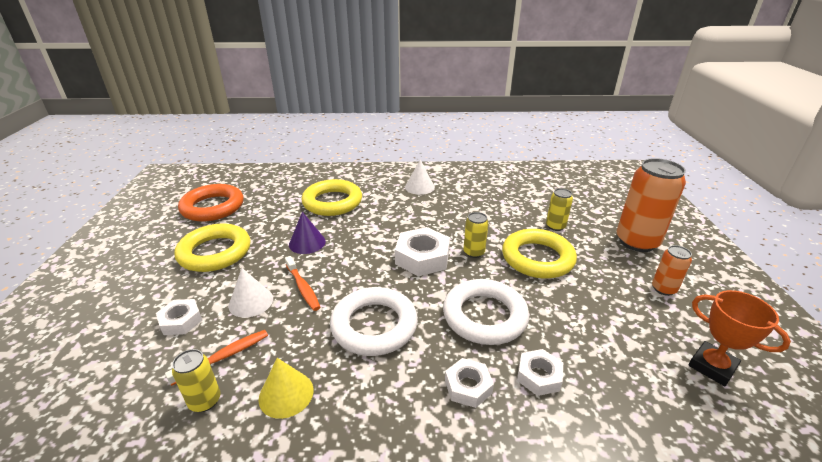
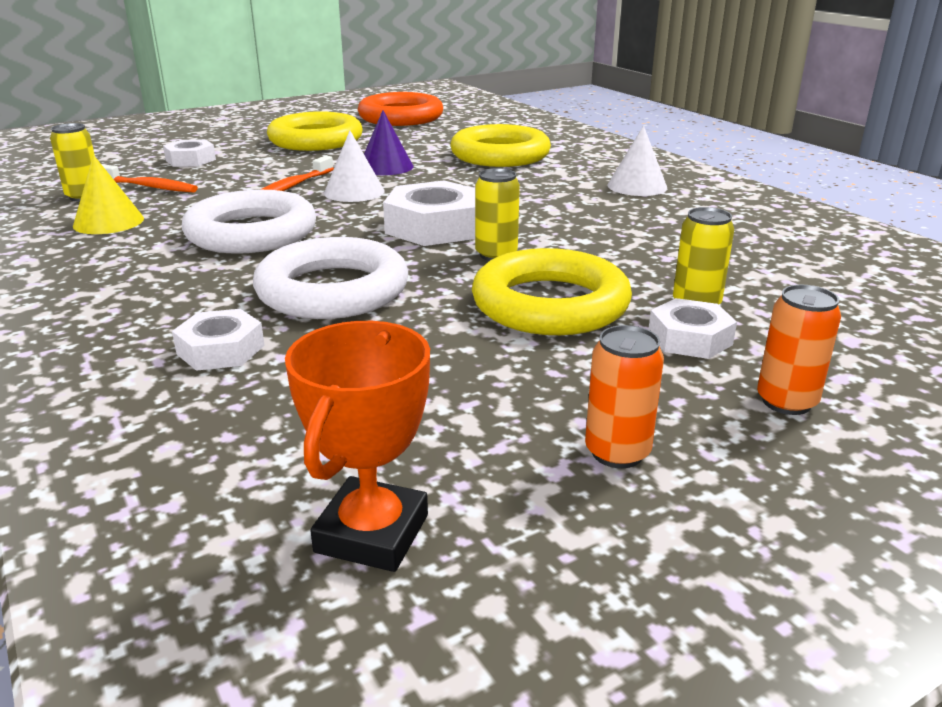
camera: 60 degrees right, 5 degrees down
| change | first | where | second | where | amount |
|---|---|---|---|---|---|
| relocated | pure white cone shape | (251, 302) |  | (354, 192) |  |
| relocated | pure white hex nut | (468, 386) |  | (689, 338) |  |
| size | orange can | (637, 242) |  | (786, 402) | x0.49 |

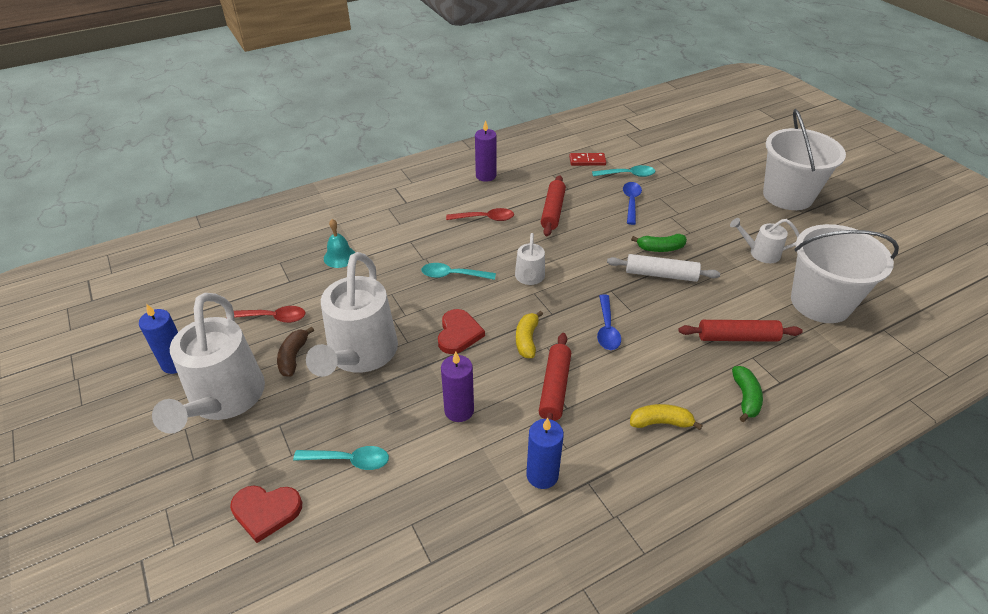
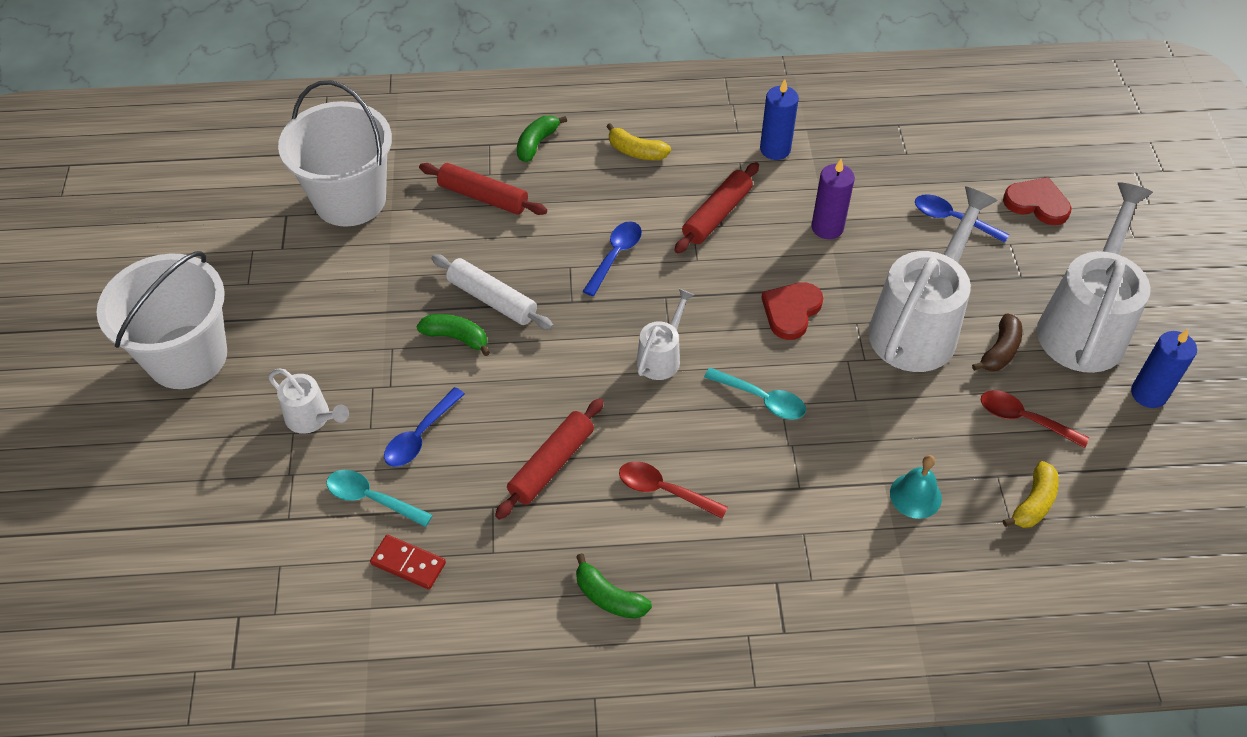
camera: 155 degrees left, 10 degrees up
| change | first | where | second | where | amount |
|---|---|---|---|---|---|
| relocated | yellow toy banana | (527, 340) |  | (1033, 503) |  |
| relocated | pure white watering pot | (760, 253) |  | (312, 418) |  |
| exchanged | violet wax candle | (486, 176) | leaf-green toy banana | (609, 597) |  |
| colour | aqua teaspoon | (349, 460) | blue teaspoon | (952, 219) |  |

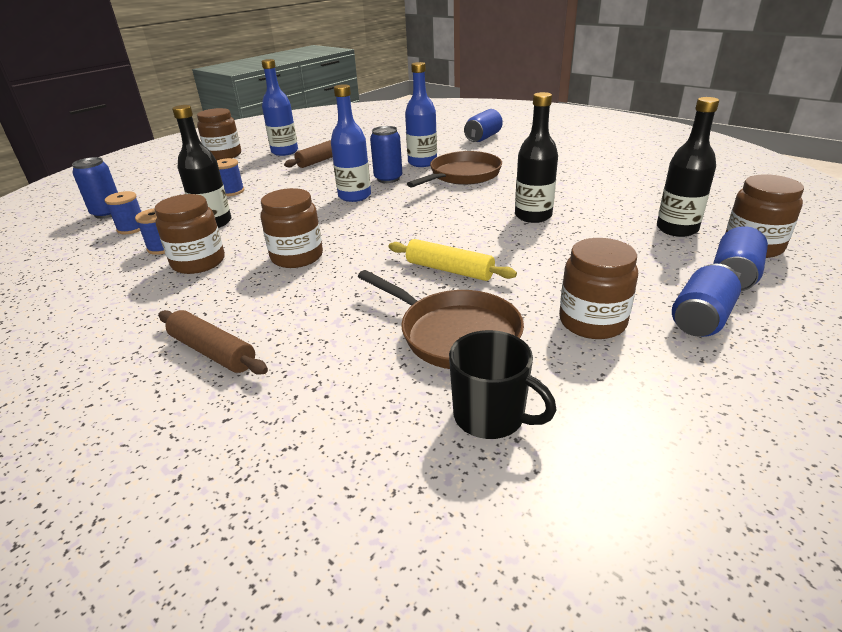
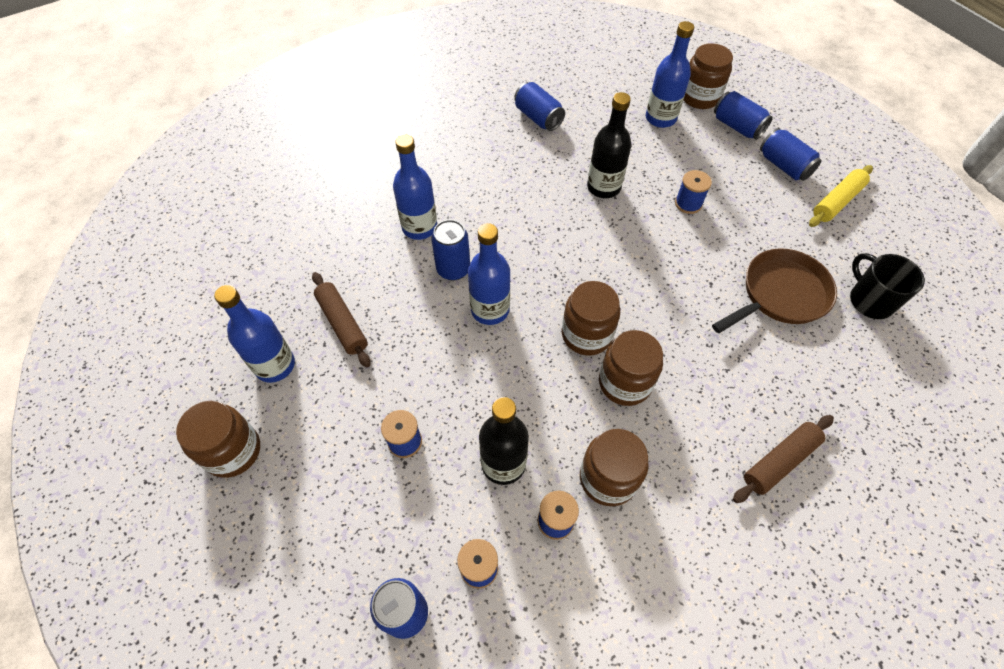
camera: 75 degrees left, 25 degrees up
| change | first | where | second | where | amount |
|---|---|---|---|---|---|
| missing | russet pan | (462, 175) |  |  |  |
| appeared |  |  | blue bobbin | (688, 203) |  |
| relocated | yellow rolling pin | (449, 270) |  | (837, 202) |  |
| relocated | blue can | (483, 138) |  | (538, 118) |  |
| relocated | russet jam jar | (592, 322) |  | (586, 334) |  |
| colour | jet-black flask | (677, 229) | blue flask | (660, 118) |  |
| spun | jet-black coffee mug | (491, 416) |  | (869, 300) | 75 degrees counterclockwise |

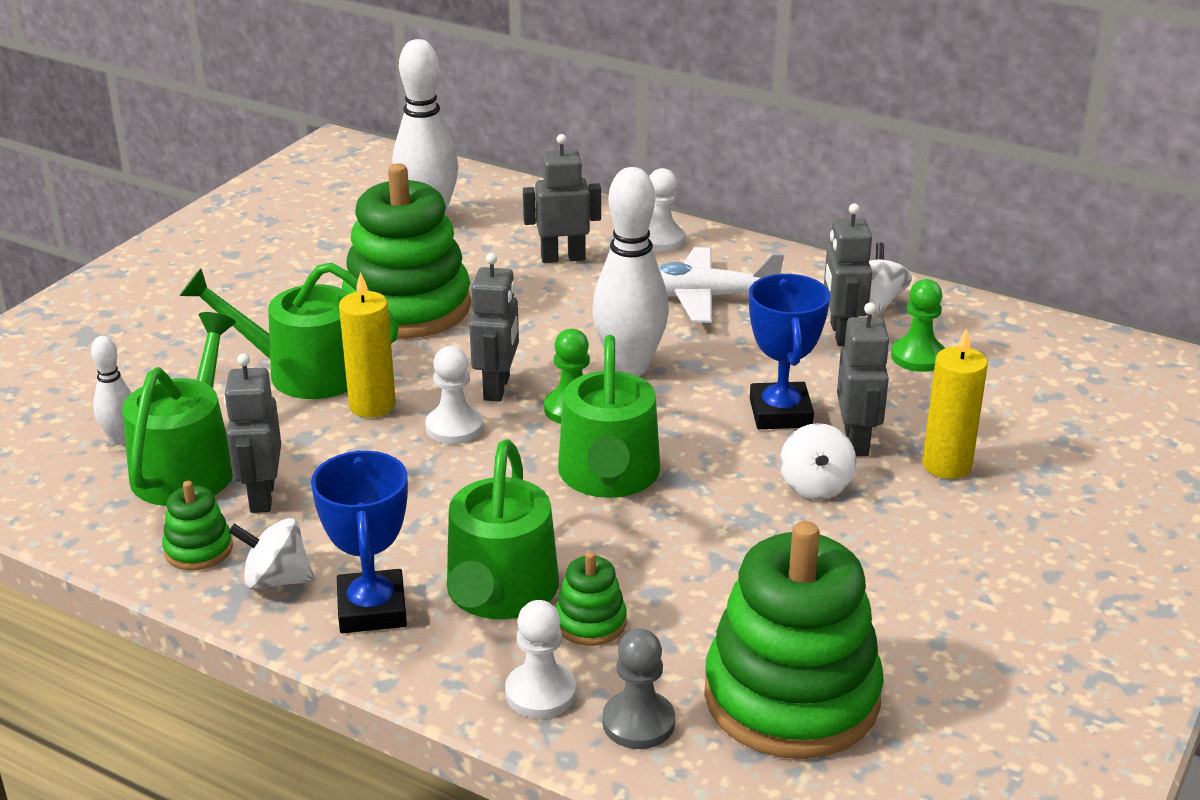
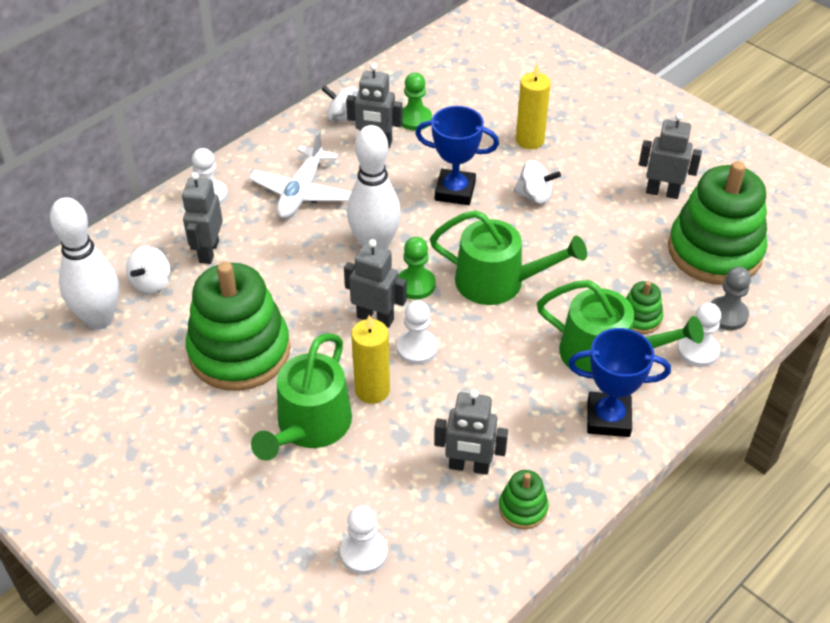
camera: 75 degrees left, 15 degrees up
| change | first | where | second | where | amount |
|---|---|---|---|---|---|
| missing | leaf-green watering pot | (188, 465) |  |  |  |
| relocated | pure white whirligig | (276, 580) |  | (152, 283) |  |
| relocated | gray robot figure | (857, 441) |  | (662, 192) |  |
| exchanged | pure white skittle | (121, 439) | pure white pawn | (364, 553) |  |

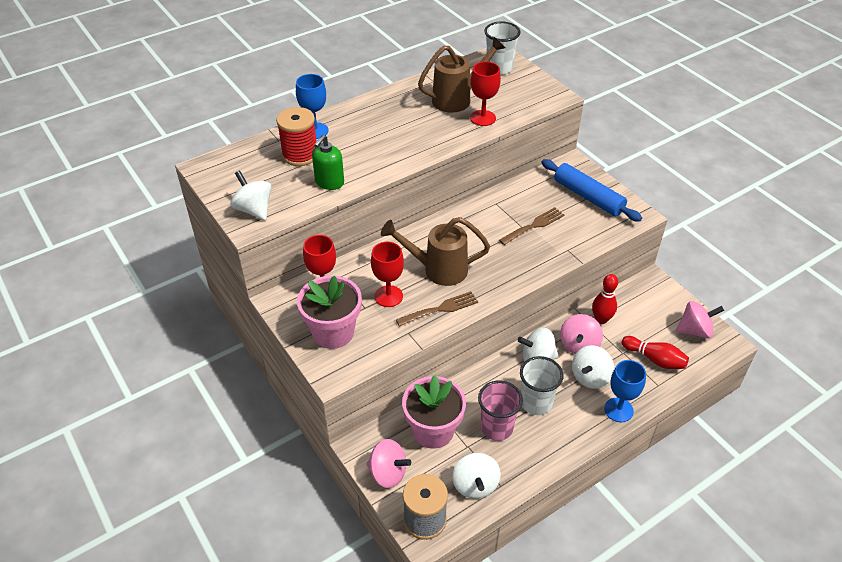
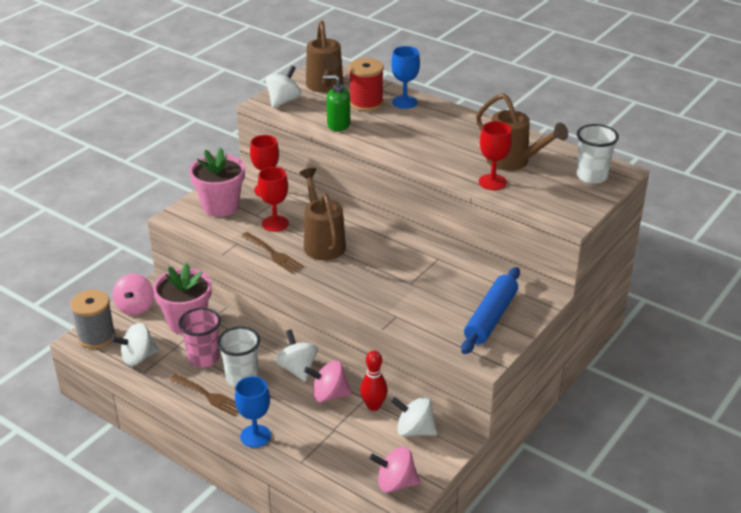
camera: 70 degrees right, 10 degrees down
| change | first | where | second | where | amount |
|---|---|---|---|---|---|
| missing | red skittle | (654, 359) |  |  |  |
| appeared |  |  | russet watering pot | (325, 87) |  |
| relocated | russet fork | (534, 225) |  | (209, 396) |  |
| relocated | pure white whirligig | (590, 377) |  | (414, 430) |  |
| spun | rosy whirligig | (695, 330) |  | (395, 483) | 120 degrees clockwise |

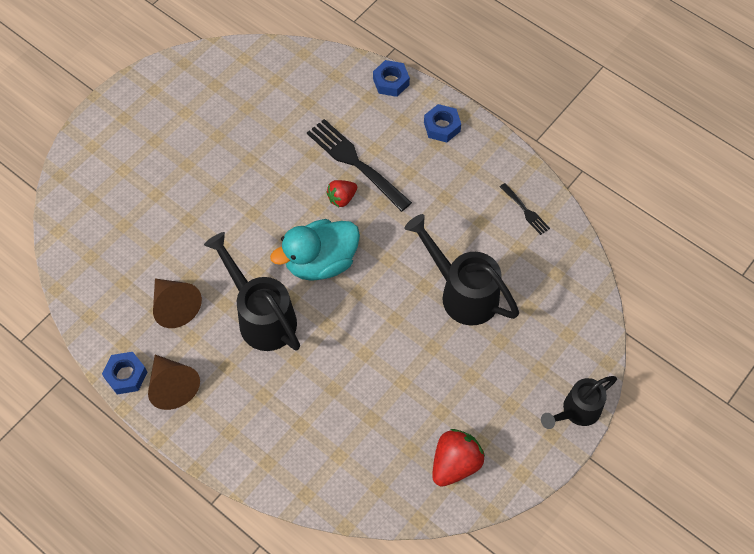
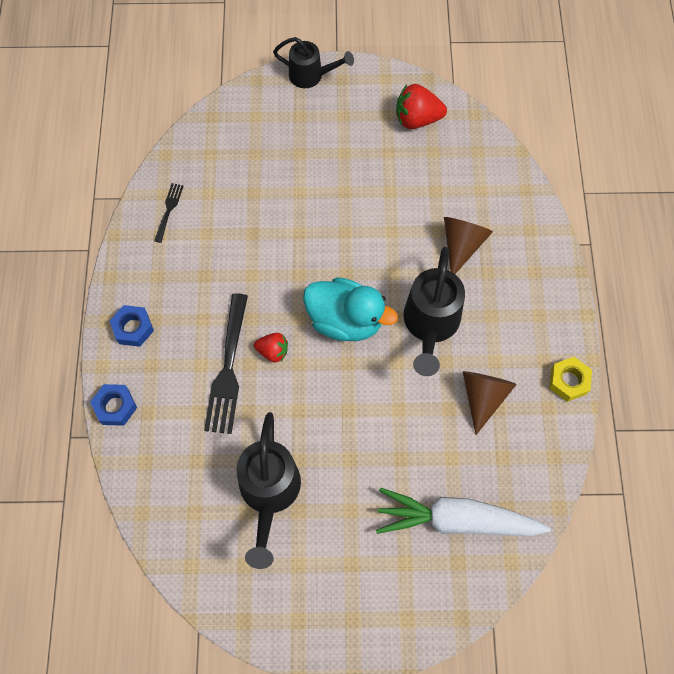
camera: 130 degrees left, 5 degrees up
| change | first | where | second | where | amount |
|---|---|---|---|---|---|
| appeared |  |  | pure white carrot | (456, 520) |  |
| relocated | russet cone shape | (172, 386) |  | (462, 245) |  |
| relocated | jet-black watering pot | (462, 293) |  | (269, 493) |  |
| colour | blue hex nut | (126, 375) | yellow hex nut | (568, 381) |  |

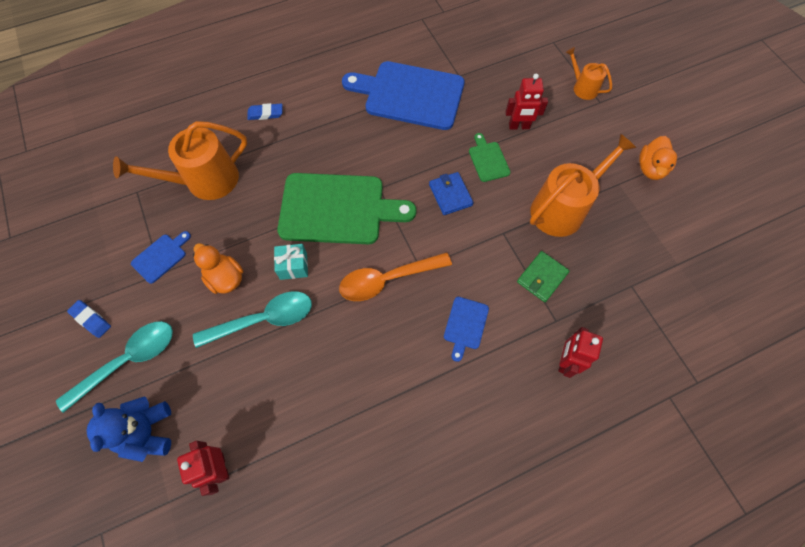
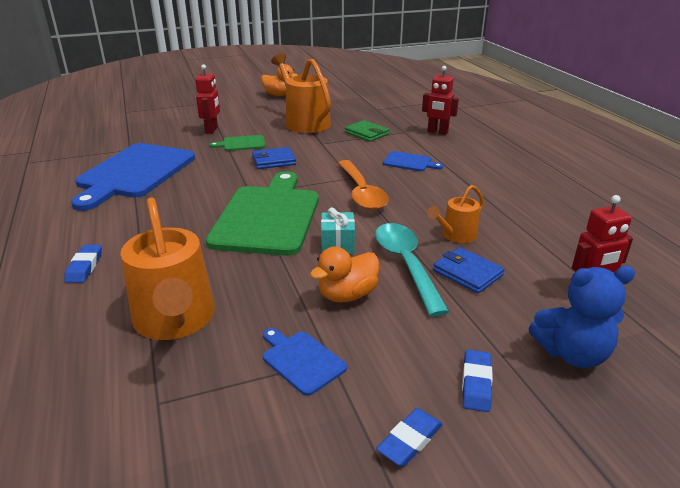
camera: 85 degrees left, 35 degrees down
| change | first | where | second | where | amount |
|---|---|---|---|---|---|
| appeared |  |  | blue wallet | (467, 273) |  |
| relocated | orange watering pot | (583, 87) |  | (456, 235) |  |
| exchanged | aqua teaspoon | (128, 361) | blue eraser | (476, 384) |  |

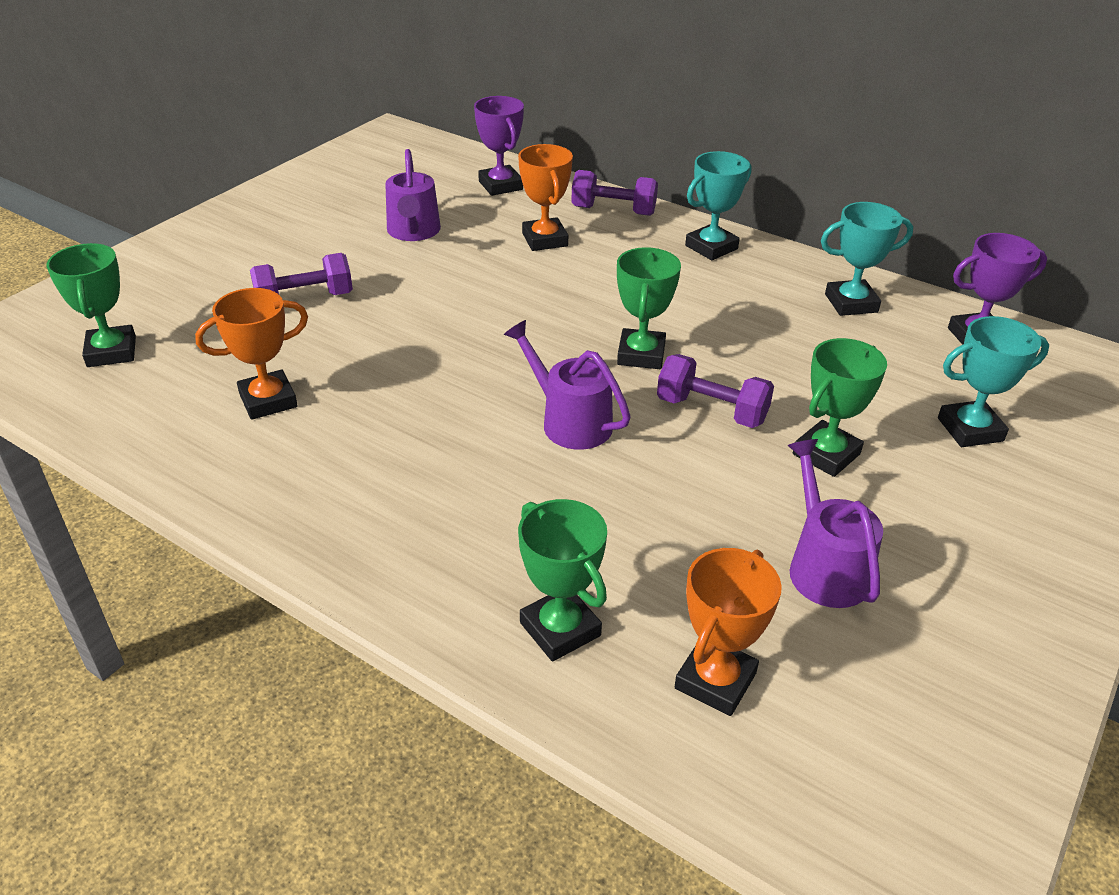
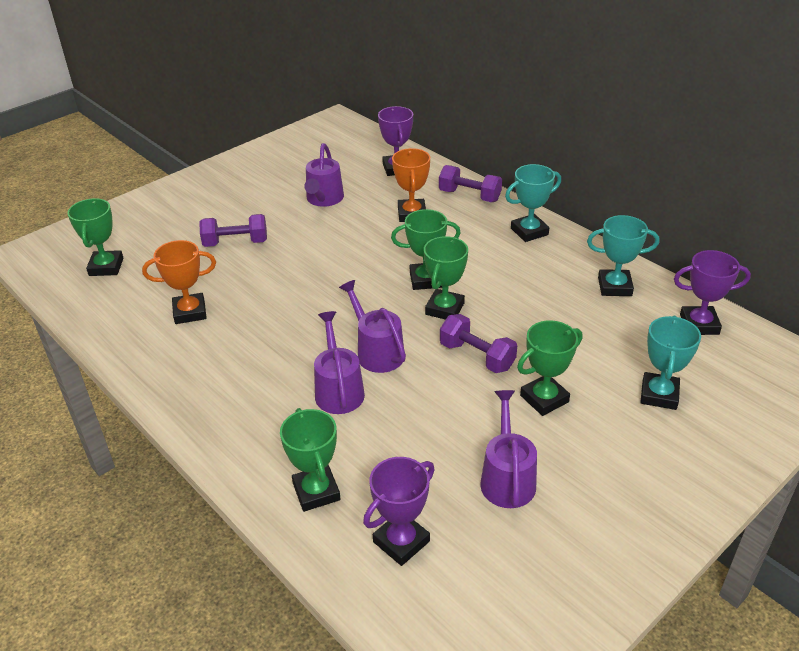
camera: 15 degrees right, 0 degrees up
| change | first | where | second | where | amount |
|---|---|---|---|---|---|
| appeared |  |  | violet watering pot | (338, 390) |  |
| appeared |  |  | leaf-green trophy | (426, 280) |  |
| colour | orange trophy | (715, 680) | violet trophy | (401, 541) |  |
| spun | aqua trophy | (970, 429) |  | (659, 395) | 75 degrees counterclockwise |

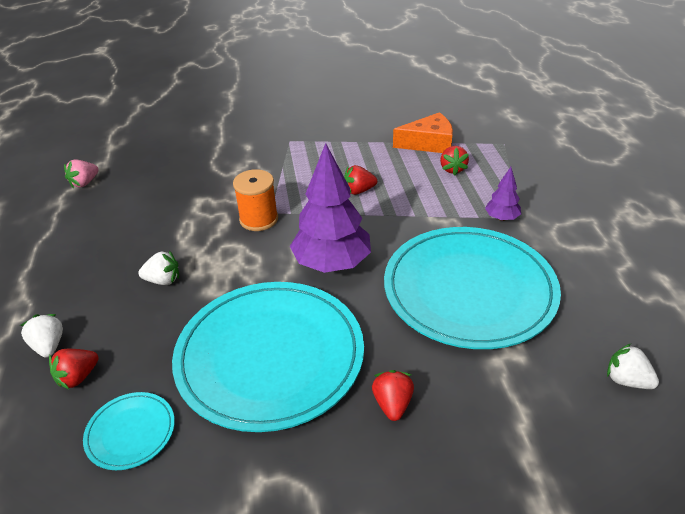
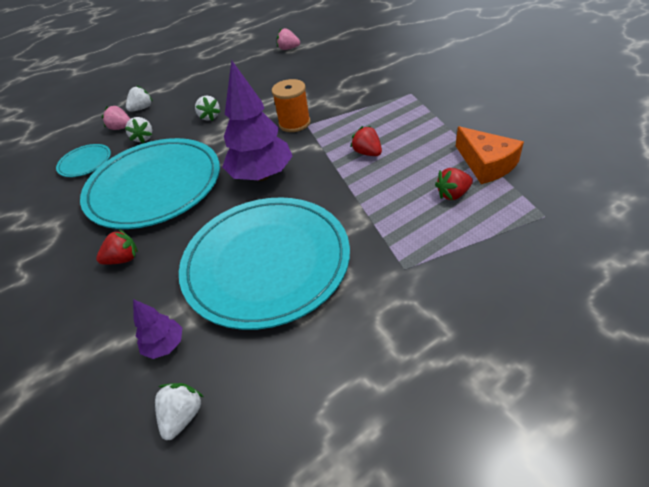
camera: 70 degrees right, 5 degrees up
| change | first | where | second | where | amount |
|---|---|---|---|---|---|
| appeared |  |  | pure white strawberry | (143, 138) |  |
| relocated | violet toy tree | (501, 218) |  | (165, 345) |  |
| colour | red strawberry | (78, 377) | rosy strawberry | (121, 128) |  |

